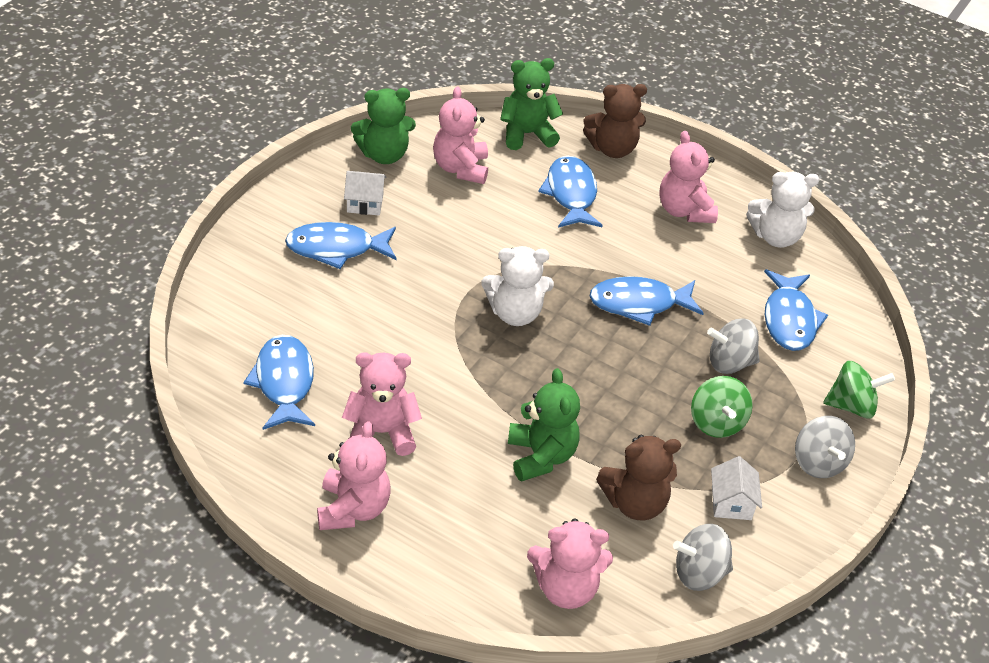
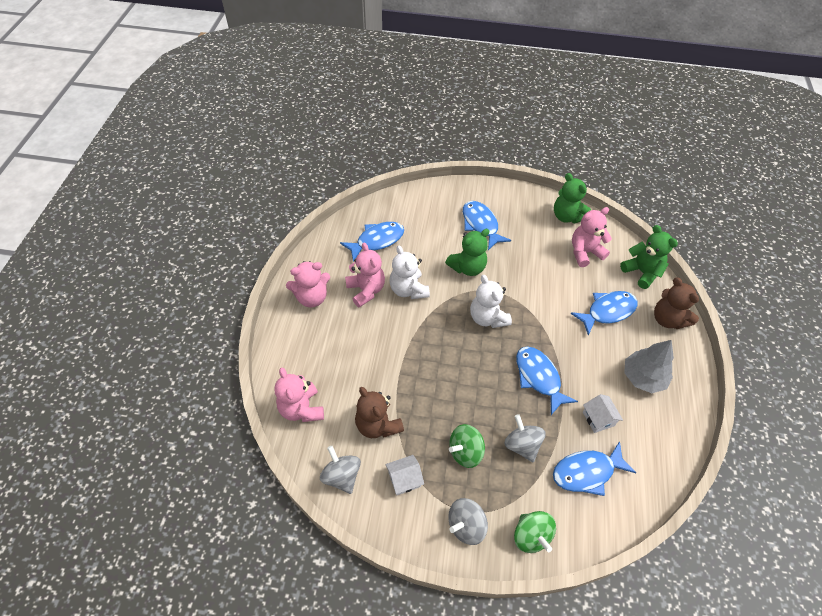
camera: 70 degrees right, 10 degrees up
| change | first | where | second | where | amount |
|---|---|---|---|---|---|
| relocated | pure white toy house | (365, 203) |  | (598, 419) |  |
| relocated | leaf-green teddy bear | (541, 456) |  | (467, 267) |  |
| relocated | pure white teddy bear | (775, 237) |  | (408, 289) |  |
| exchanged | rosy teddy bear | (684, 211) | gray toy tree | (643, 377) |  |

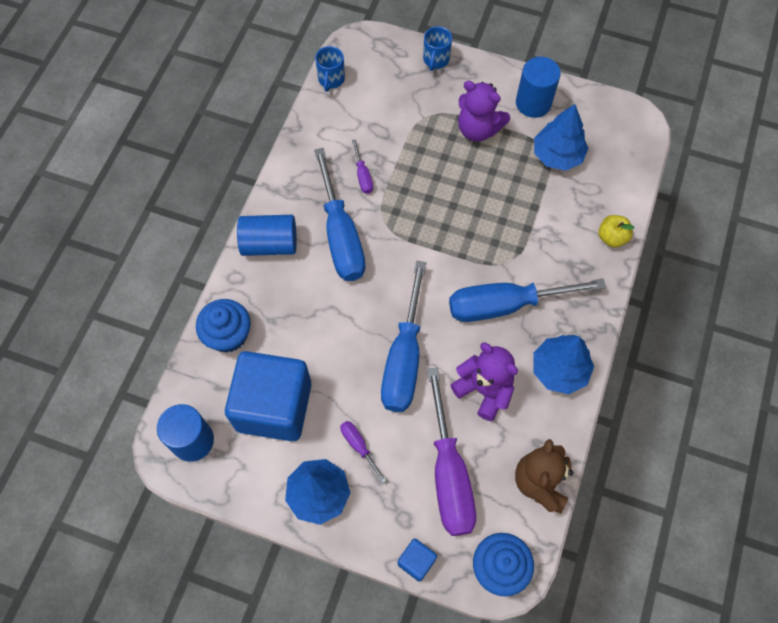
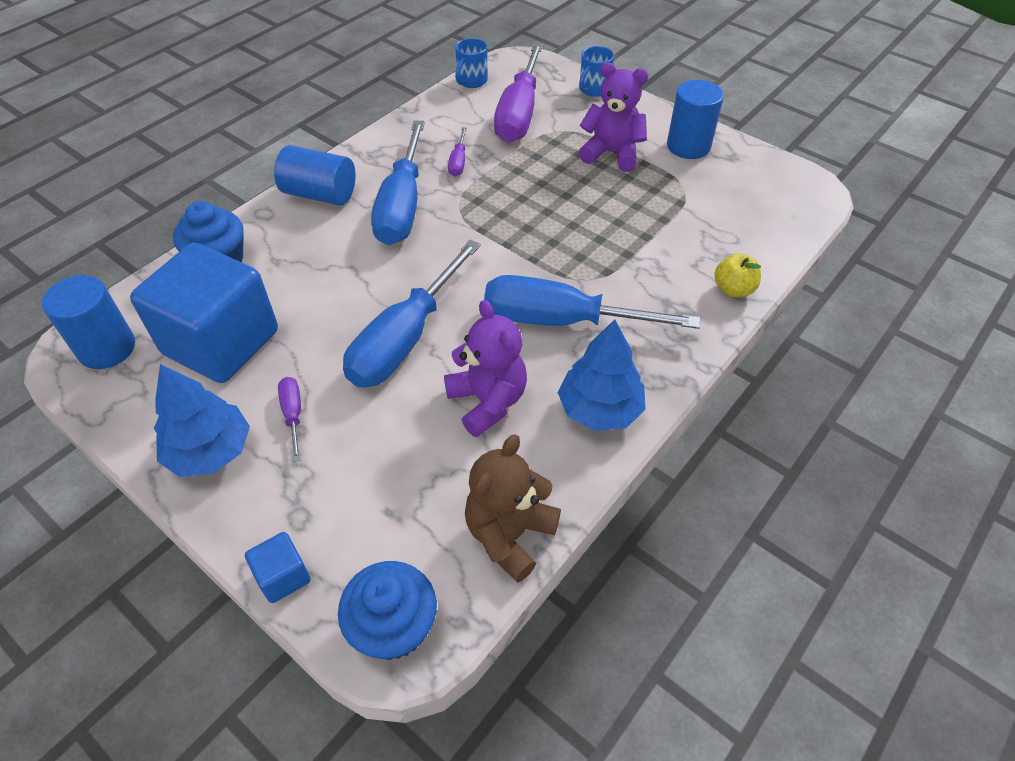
camera: 20 degrees right, 15 degrees down
| change | first | where | second | where | amount |
|---|---|---|---|---|---|
| missing | blue toy tree | (557, 155) |  |  |  |
| relocated | violet hand screwdriver | (448, 473) |  | (519, 113) |  |
| spun | violet teddy bear | (478, 129) |  | (612, 153) | 150 degrees clockwise |

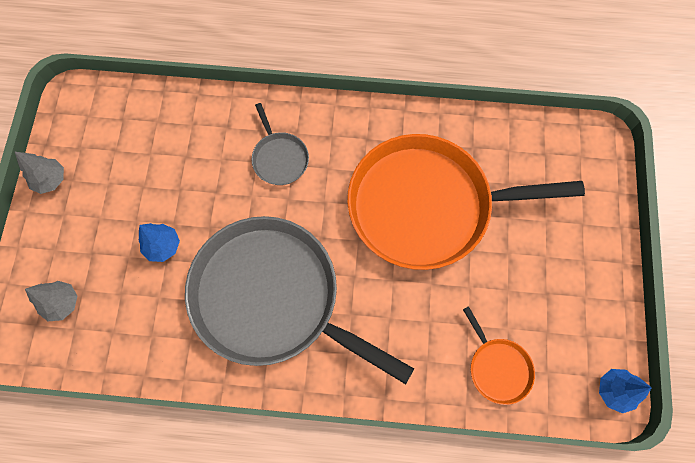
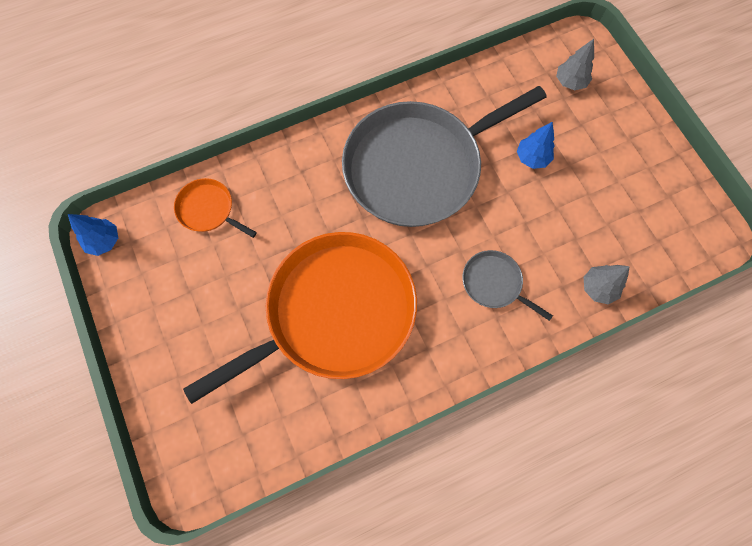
camera: 150 degrees right, 0 degrees up
| change | first | where | second | where | amount |
|---|---|---|---|---|---|
| relocated | gray toy tree | (50, 180) |  | (598, 288) |  |
| spun | gray pan | (272, 297) |  | (418, 167) | 150 degrees clockwise |

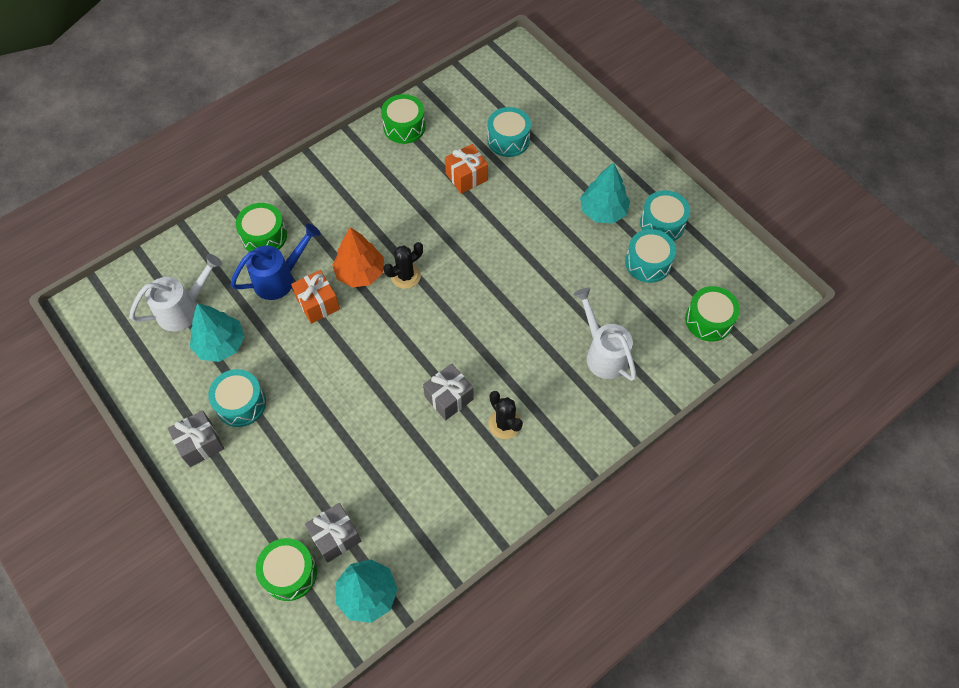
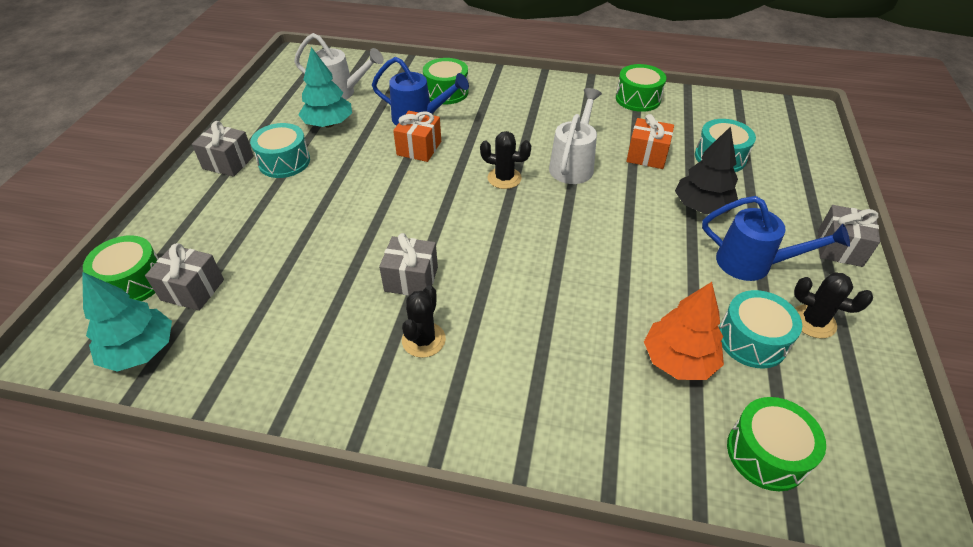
camera: 50 degrees right, 15 degrees down
| change | first | where | second | where | amount |
|---|---|---|---|---|---|
| appeared |  |  | jet-black toy tree | (702, 207) |  |
| appeared |  |  | gray wrapped gift | (839, 248) |  |
| relocated | orange toy tree | (360, 272) |  | (678, 360) |  |
| relocated | pure white watering pot | (603, 354) |  | (573, 165) |  |
| exchanged | aqua toy tree | (603, 211) | blue watering pot | (752, 264) |  |
| exchanged | aqua snare drum | (662, 224) | jet-black prickly plant | (813, 321) |  |

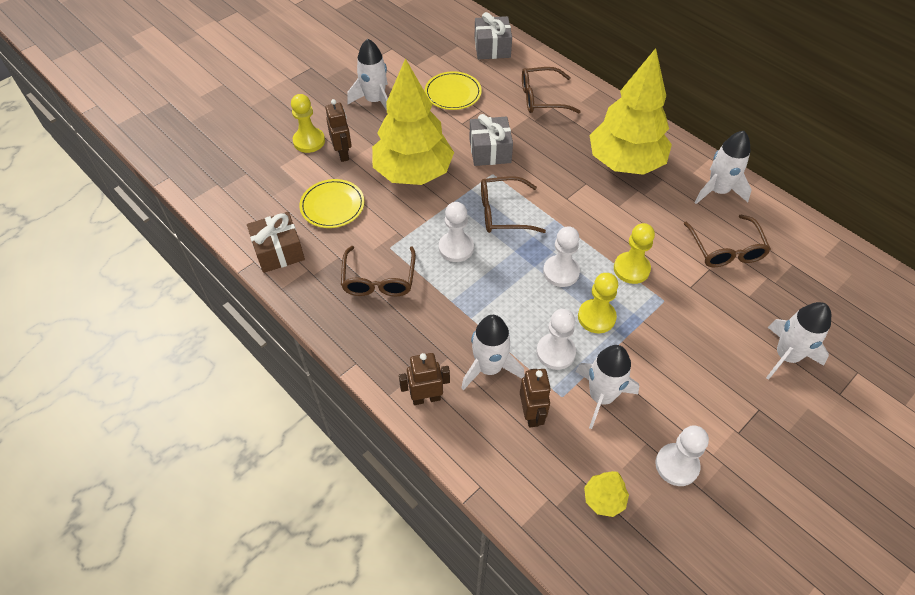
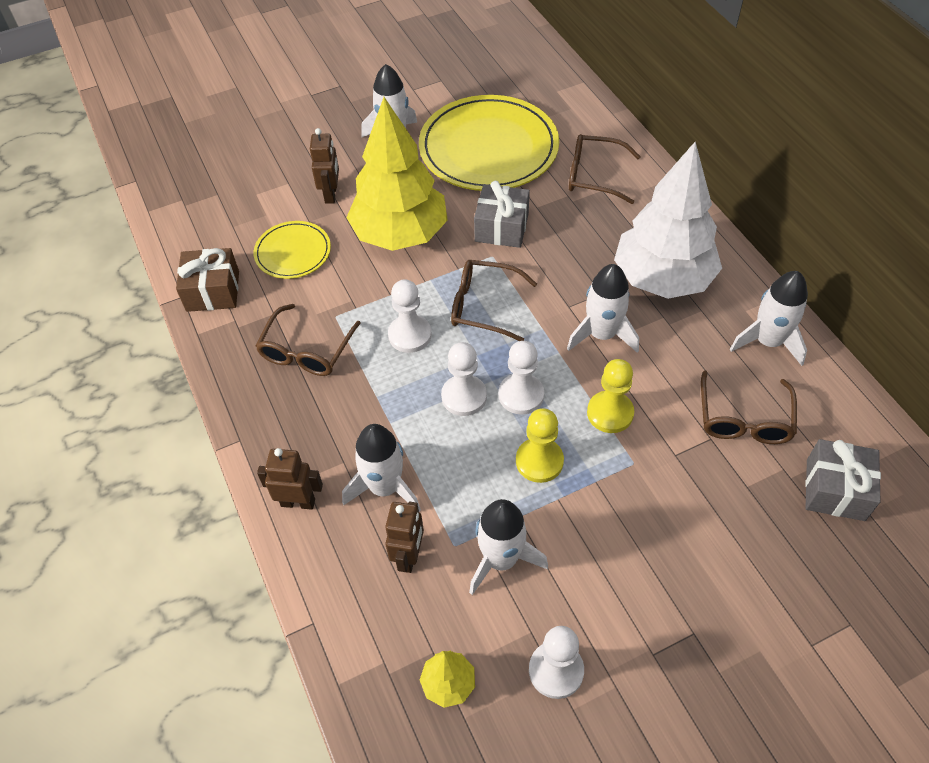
camera: 20 degrees right, 0 degrees up
| change | first | where | second | where | amount |
|---|---|---|---|---|---|
| missing | yellow pawn | (309, 141) |  |  |  |
| relocated | gray wrapped gift | (492, 48) |  | (835, 489) |  |
| relocated | pure white pawn | (555, 352) |  | (464, 396) |  |
| relocated | pure white toy rocket | (786, 356) |  | (602, 334) |  |
| colour | yellow toy tree | (625, 163) | pure white toy tree | (662, 279) |  |
| size | yellow dinner plate | (453, 93) |  | (488, 148) | x1.97 |

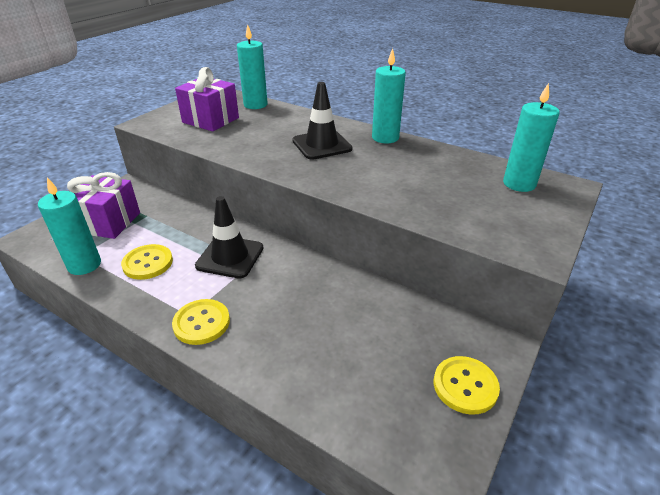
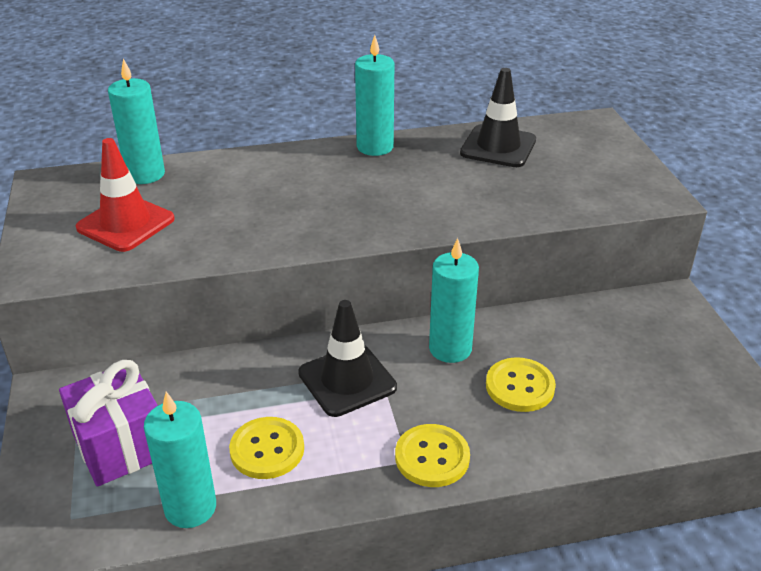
camera: 45 degrees left, 0 degrees up
| change | first | where | second | where | amount |
|---|---|---|---|---|---|
| relocated | jet-black traffic cone | (322, 145) |  | (498, 147) |  |
| relocated | yellow sewing button | (465, 386) |  | (520, 386) |  |
| relocated | aqua wax candle | (519, 184) |  | (450, 349) |  |
| exchanged | violet wrapped gift | (210, 120) | red traffic cone | (125, 223) |  |

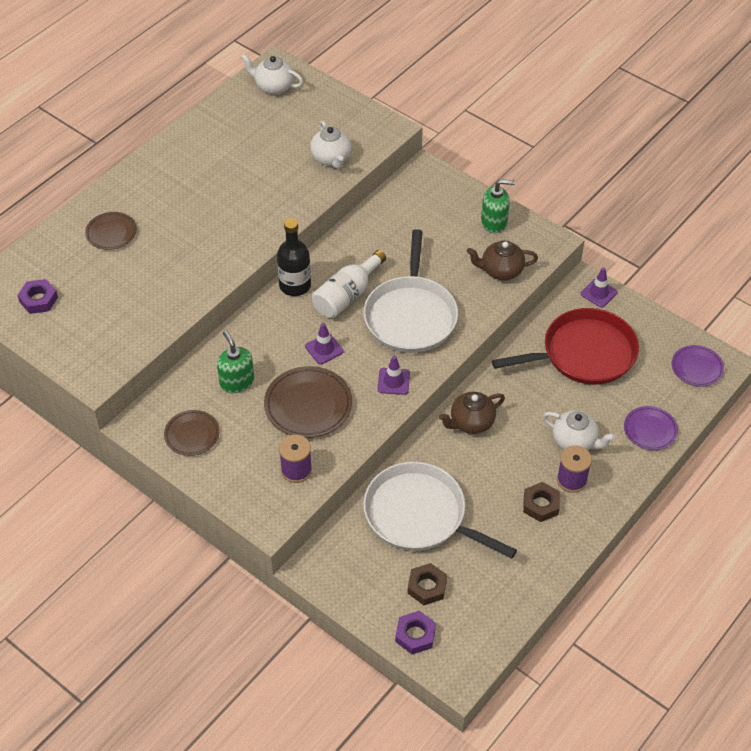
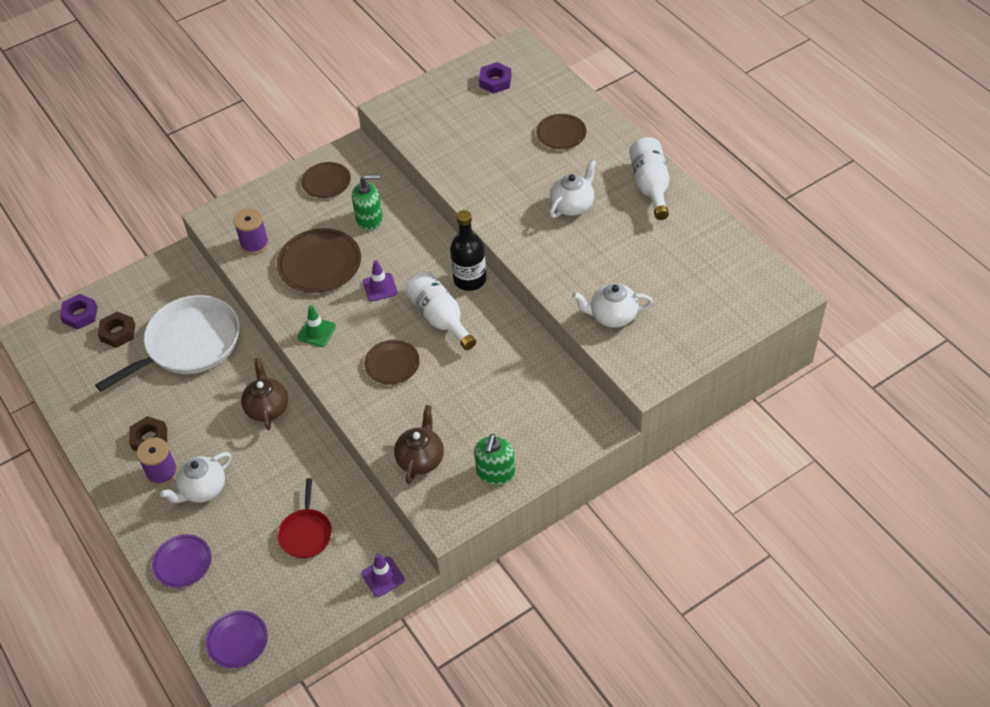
camera: 110 degrees right, 0 degrees up
| change | first | where | second | where | amount |
|---|---|---|---|---|---|
| appeared |  |  | pure white flask | (650, 186) |  |
| relocated | pure white teapot | (273, 86) |  | (572, 205) |  |
| exchanged | pure white pan | (411, 315) | russet dinner plate | (392, 364) |  |
| colour | violet traffic cone | (393, 381) | leaf-green traffic cone | (316, 332) |  |
| size | red pan | (584, 353) |  | (306, 533) | x0.52 |

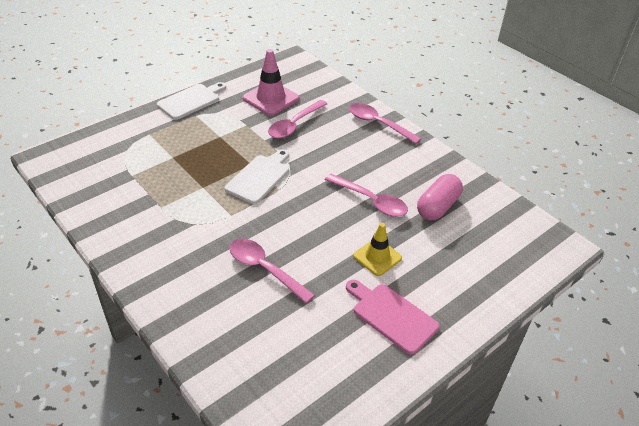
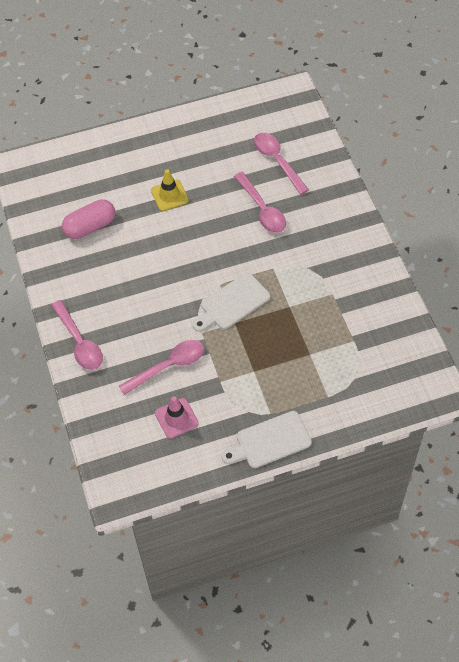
camera: 155 degrees left, 15 degrees up
| change | first | where | second | where | amount |
|---|---|---|---|---|---|
| missing | rosy cutting board | (391, 316) |  |  |  |
| relocated | rosy teaspoon | (370, 201) |  | (277, 161) |  |
| size | rosy traffic cone | (271, 98) |  | (176, 418) | x0.67 |

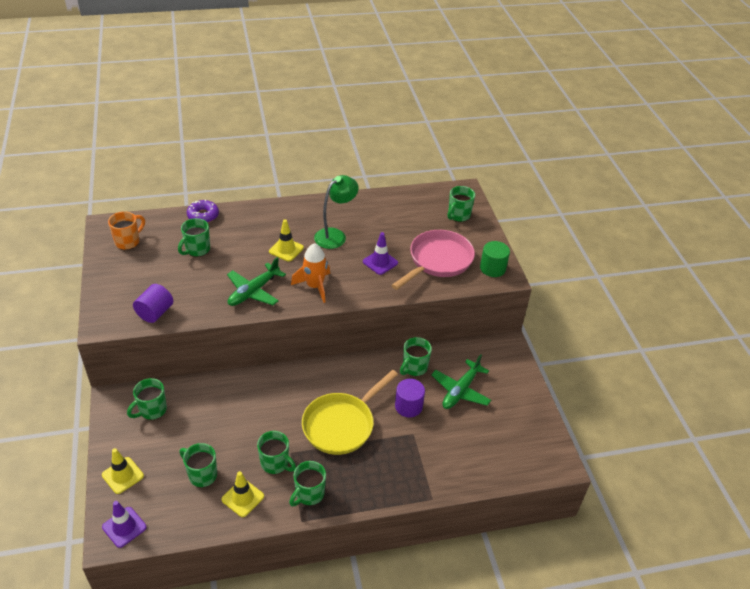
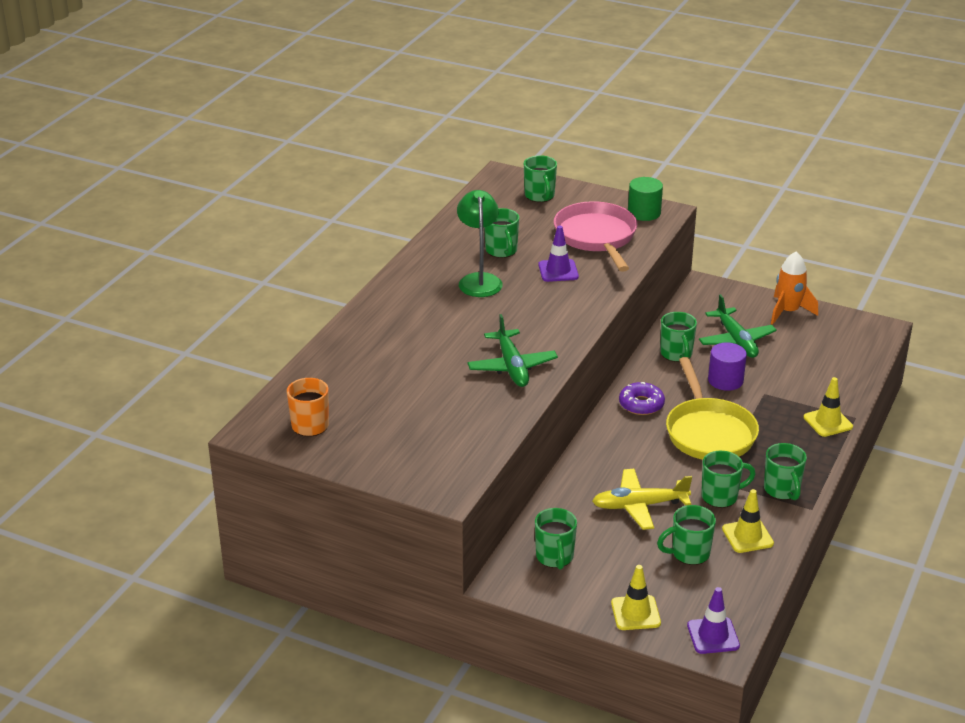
camera: 50 degrees left, 10 degrees down
| change | first | where | second | where | amount |
|---|---|---|---|---|---|
| missing | violet solid cylinder | (155, 313) |  |  |  |
| appeared |  |  | yellow toy plane | (639, 506) |  |
| relocated | leaf-green coffee mug | (197, 250) |  | (501, 251) |  |
| relocated | violet donut | (203, 215) |  | (641, 404) |  |
| relocated | yellow traffic cone | (286, 249) |  | (828, 422) |  |
| relocated | orange toy rocket | (315, 286) |  | (788, 312) |  |

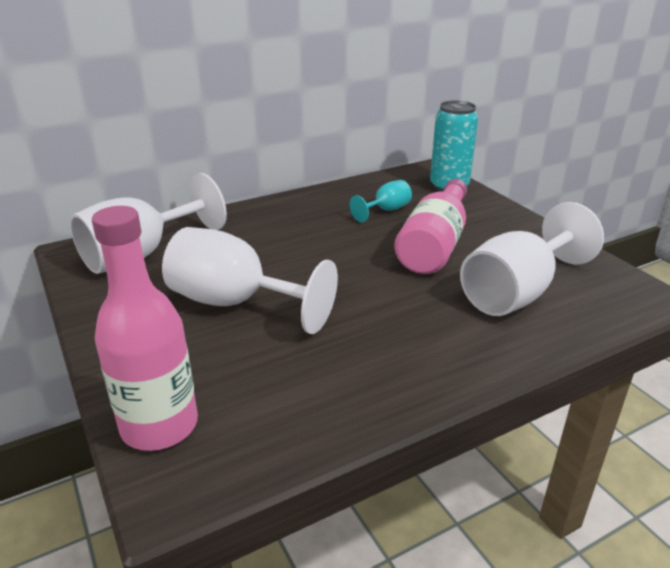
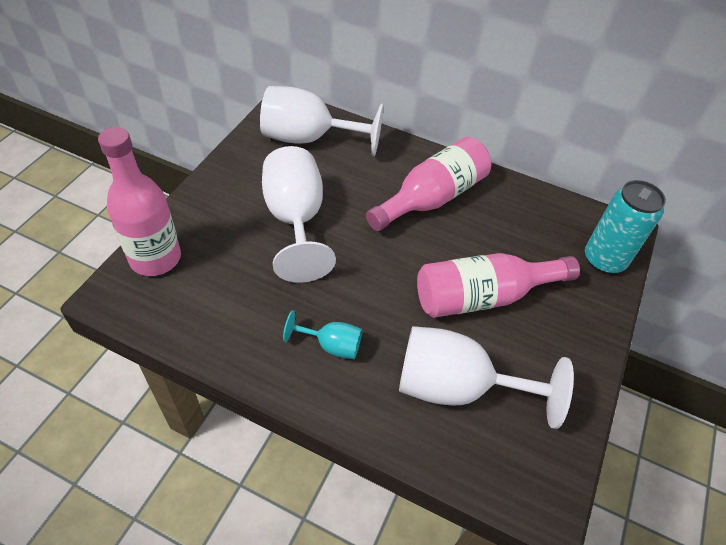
camera: 50 degrees right, 20 degrees up
| change | first | where | second | where | amount |
|---|---|---|---|---|---|
| appeared |  |  | rosy flask | (432, 198) |  |
| relocated | aqua wine glass | (386, 210) |  | (331, 346) |  |

